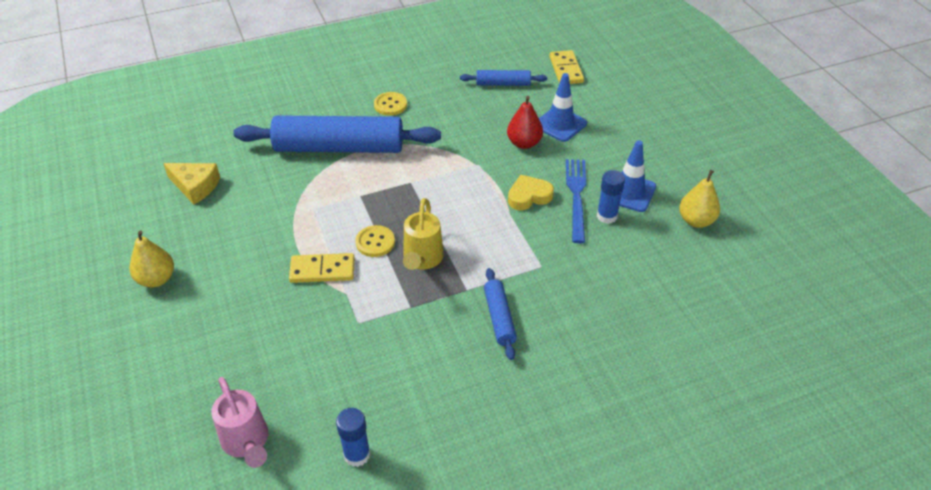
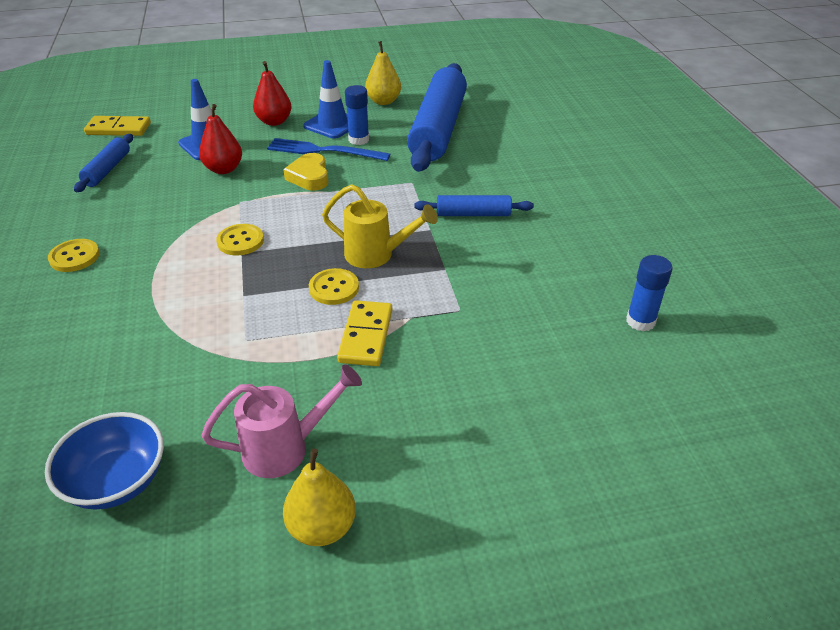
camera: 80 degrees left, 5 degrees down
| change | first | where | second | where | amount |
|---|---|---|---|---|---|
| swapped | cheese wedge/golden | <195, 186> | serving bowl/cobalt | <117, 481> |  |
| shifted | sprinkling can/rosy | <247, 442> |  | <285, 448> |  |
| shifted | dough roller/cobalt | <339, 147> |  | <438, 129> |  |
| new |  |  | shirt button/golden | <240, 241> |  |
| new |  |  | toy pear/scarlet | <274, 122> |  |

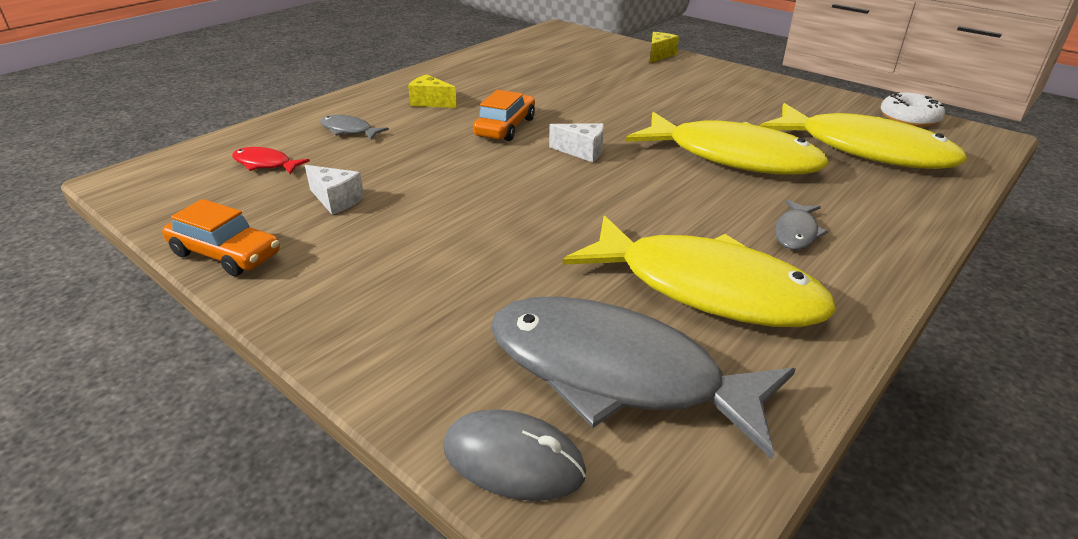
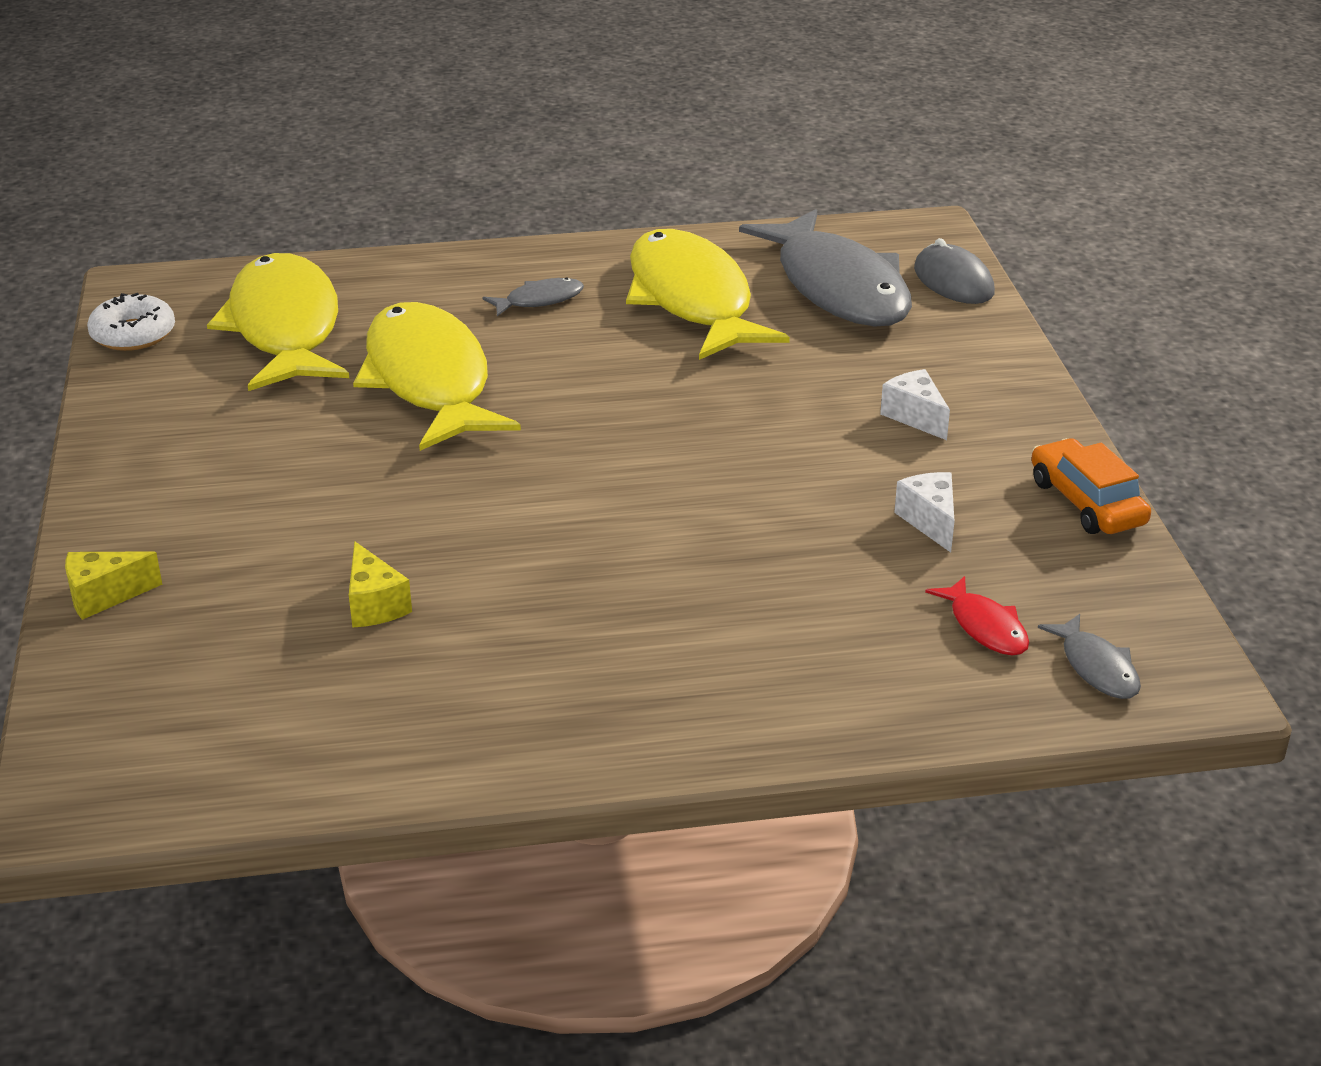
camera: 140 degrees left, 0 degrees up
| change | first | where | second | where | amount |
|---|---|---|---|---|---|
| shifted | fish/ash-grey | <349, 130> |  | <1096, 667> |  |
| shifted | cheese wedge/golden | <431, 102> |  | <374, 605> |  |
| gone | car/orange | <505, 127> |  |  |  |
| shifted | cheese wedge/pure white | <582, 152> |  | <915, 417> |  |

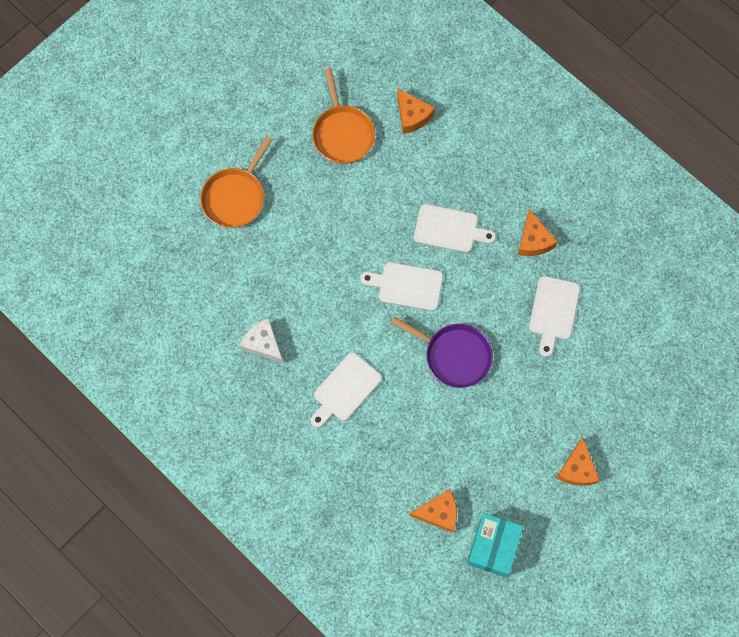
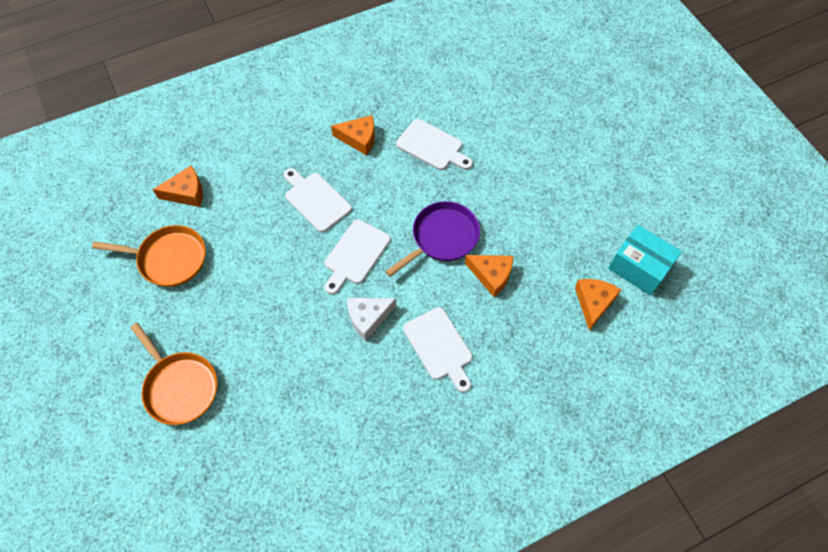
camera: 70 degrees left, 10 degrees down
| change | first | where | second | where | amount |
|---|---|---|---|---|---|
| shifted | cheese wedge/pure white | <263, 343> |  | <368, 318> |  |
| rotated | bread board/pure white | <449, 229> |  | <316, 200> | 75 degrees counterclockwise |
| shifted | cheese wedge/orange | <577, 468> |  | <491, 275> |  |

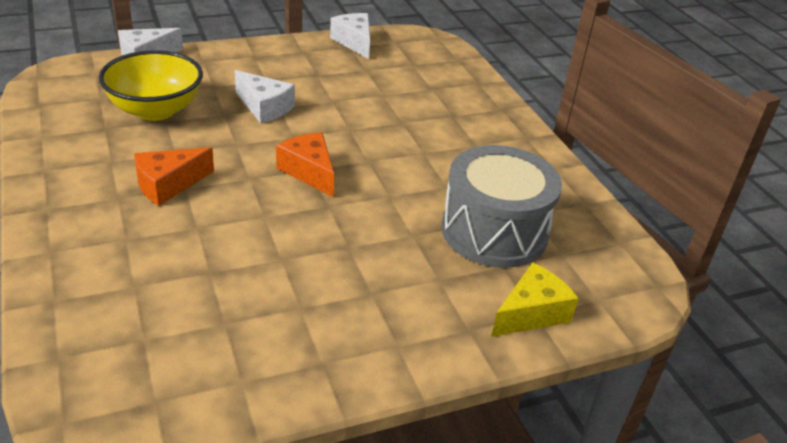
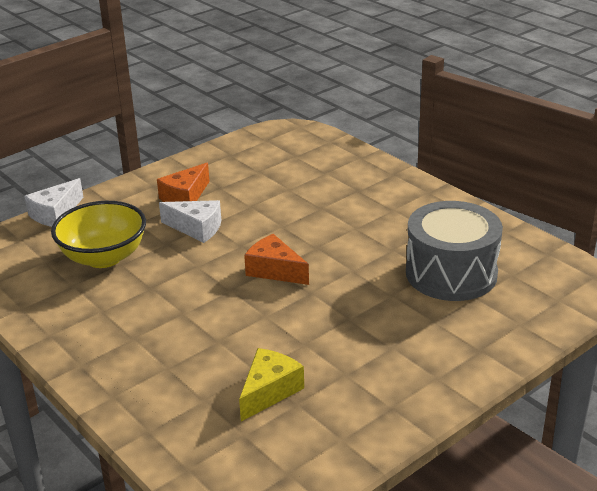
camera: 15 degrees left, 5 degrees down
| change | first | where | second | where | amount |
|---|---|---|---|---|---|
| shifted | cheese wedge/orange | <168, 185> |  | <185, 197> |  |
| gone | cheese wedge/pure white | <354, 42> |  |  |  |
| shifted | cheese wedge/golden | <531, 313> |  | <269, 391> |  |

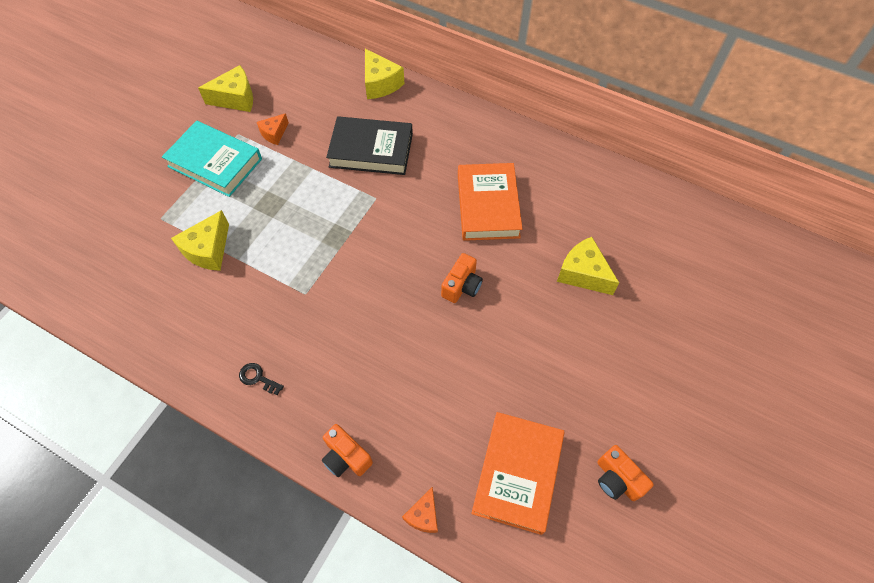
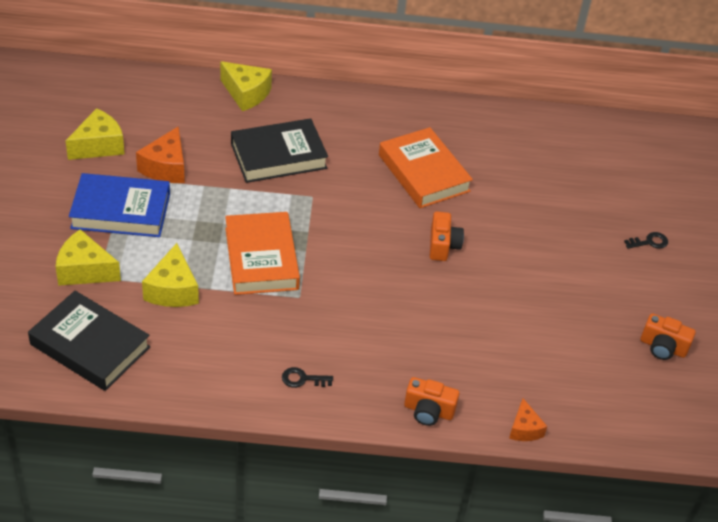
camera: 30 degrees left, 15 degrees down
| change | first | where | second | where | amount |
|---|---|---|---|---|---|
| repainted | book/teal | <215, 163> | book/cobalt | <121, 211> |  |
| scaled | cheese wedge/orange | <274, 133> |  | <166, 167> | x1.64 |
| shifted | book/orange | <517, 473> |  | <261, 258> |  |
| shifted | cheese wedge/golden | <583, 273> |  | <84, 270> |  |
| new |  |  | book/black | <90, 346> |  |
| new |  |  | door key/black | <649, 242> |  |

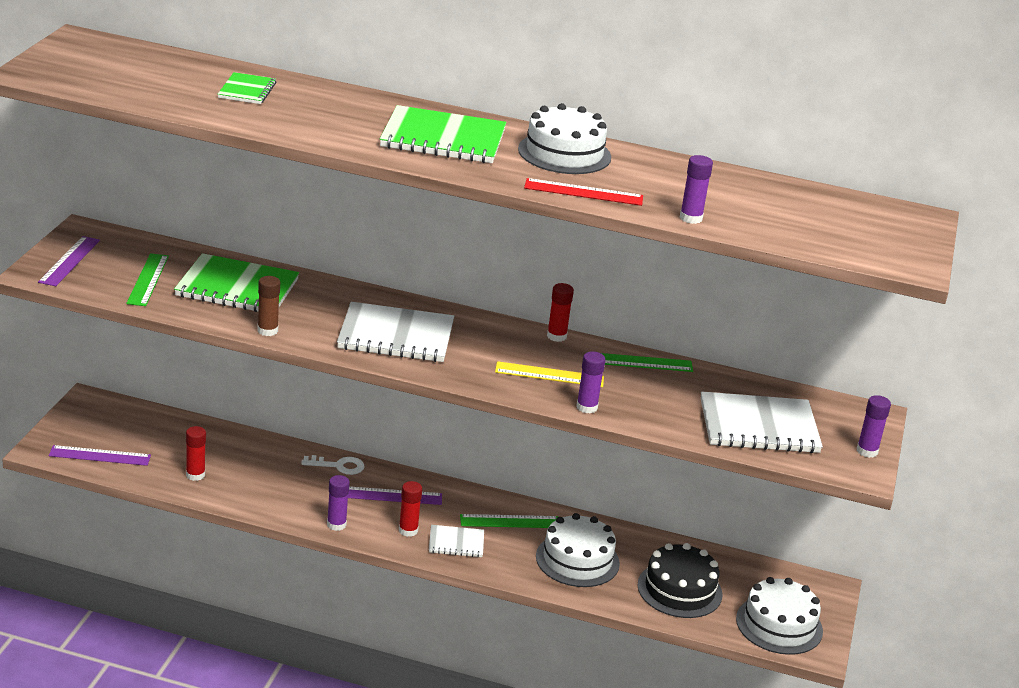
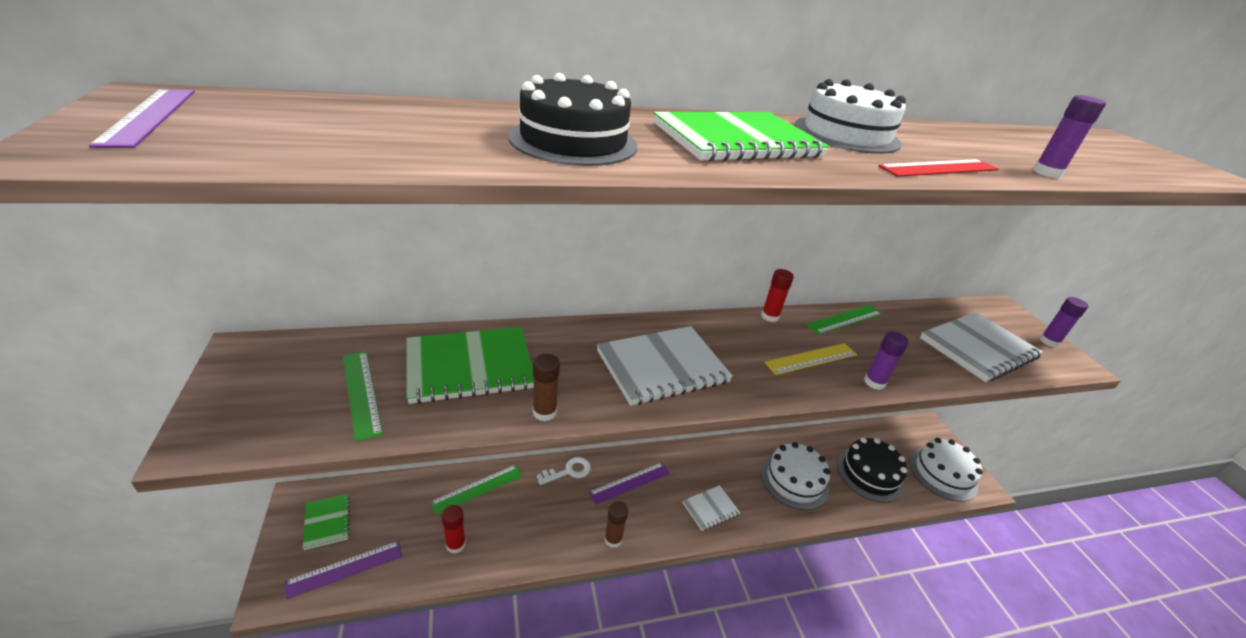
camera: 30 degrees left, 5 degrees up
| change | first | where | second | where | amount |
|---|---|---|---|---|---|
| shifted | straightedge/violet | <69, 261> |  | <148, 116> |  |
| shifted | notepad/leaf-green | <247, 90> |  | <327, 522> |  |
| repainted | glue stick/violet | <336, 524> | glue stick/brown | <613, 539> |  |
| gone | glue stick/scarlet | <408, 530> |  |  |  |
| shifted | straightedge/leaf-green | <509, 521> |  | <477, 488> |  |
| new |  |  | layer cake/black | <573, 141> |  |

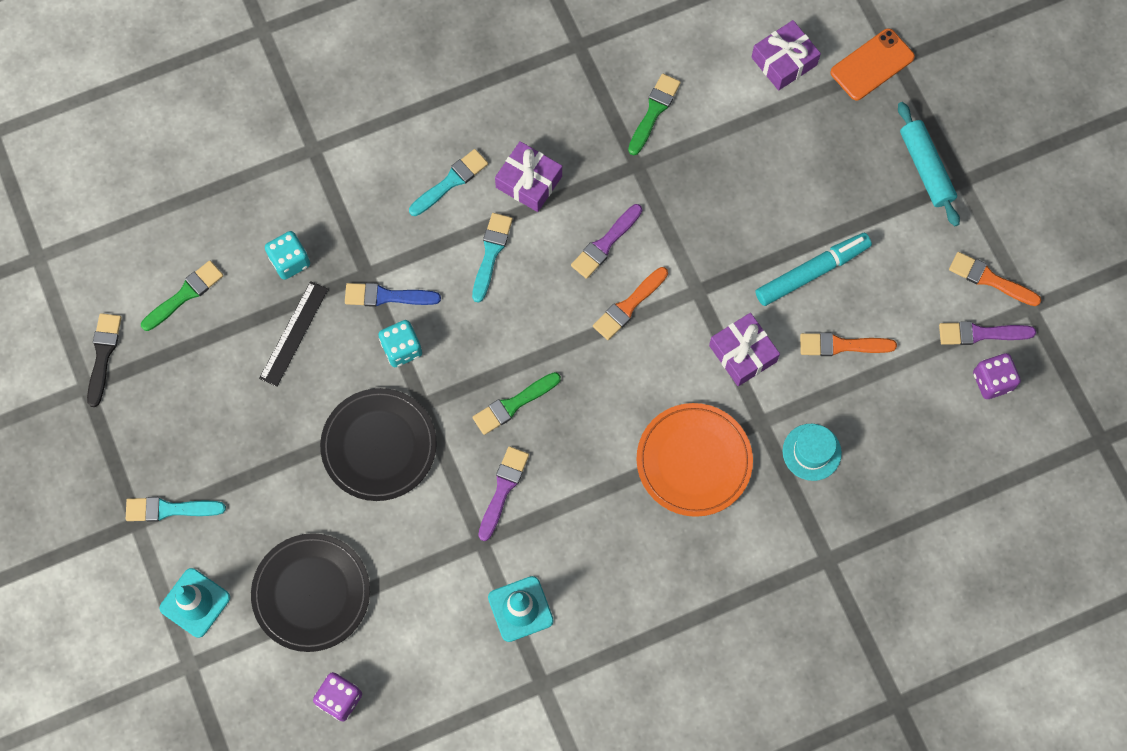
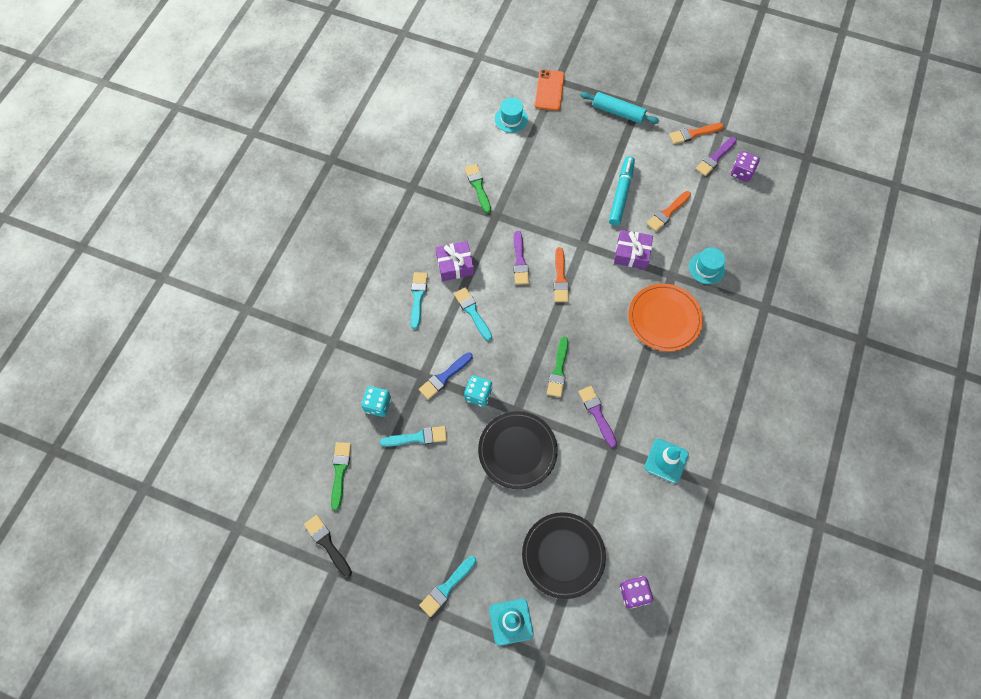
camera: 45 degrees left, 5 degrees down
| change | first | where | second | where | amount |
|---|---|---|---|---|---|
| swapped | straightedge/black | <294, 333> | paint brush/teal | <417, 437> |  |
| swapped | gift/violet | <784, 61> | top hat/teal | <511, 119> |  |

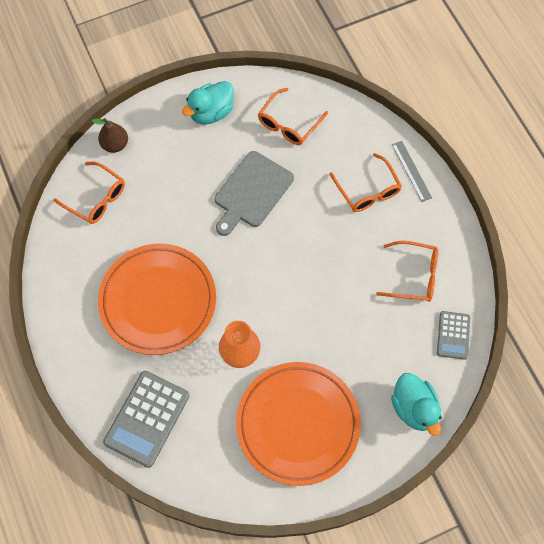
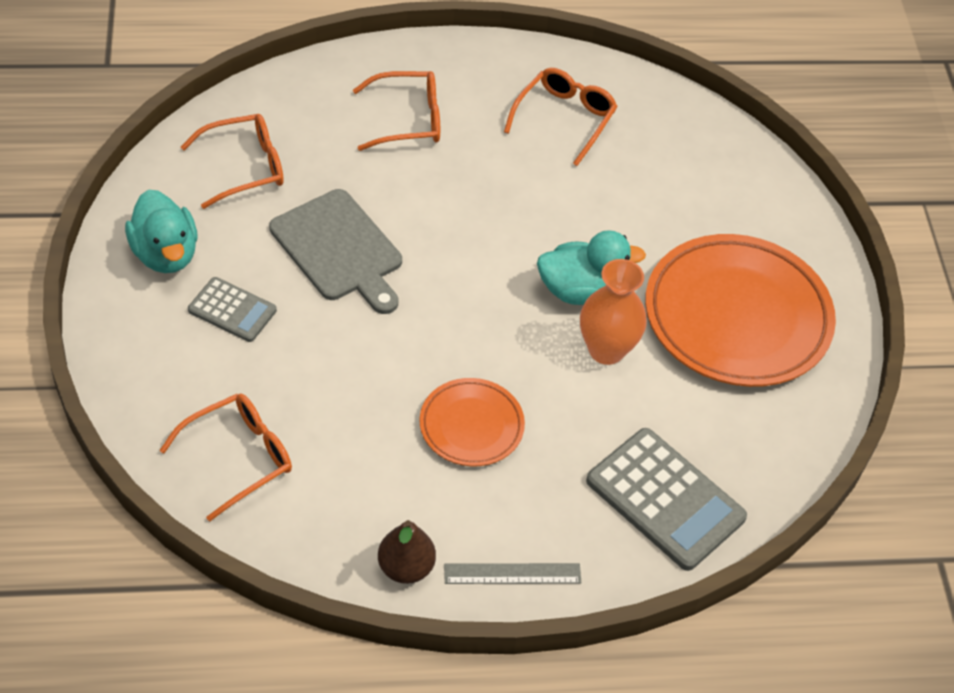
camera: 75 degrees left, 15 degrees down
| change | first | where | second | where | amount |
|---|---|---|---|---|---|
| shifted | toy pear/brown | <115, 144> |  | <406, 567> |  |
| scaled | flat dish/orange | <158, 301> |  | <471, 426> | x0.52 |
| rotated | spectacles/orange | <289, 123> |  | <244, 167> | 75 degrees counterclockwise |
| shifted | toy duck/teal | <414, 408> |  | <580, 290> |  |
| shifted | straightedge/ash-grey | <411, 171> |  | <512, 574> |  |
| shifted | adding machine/ash-grey | <453, 335> |  | <232, 310> |  |

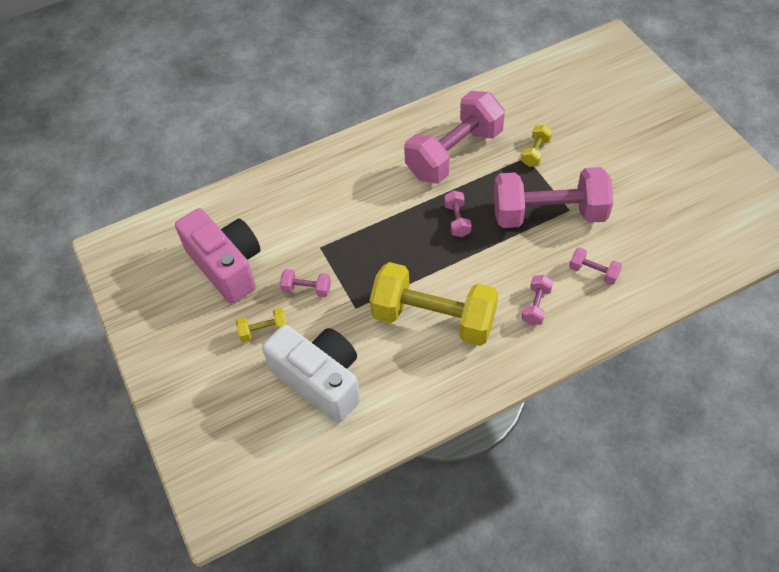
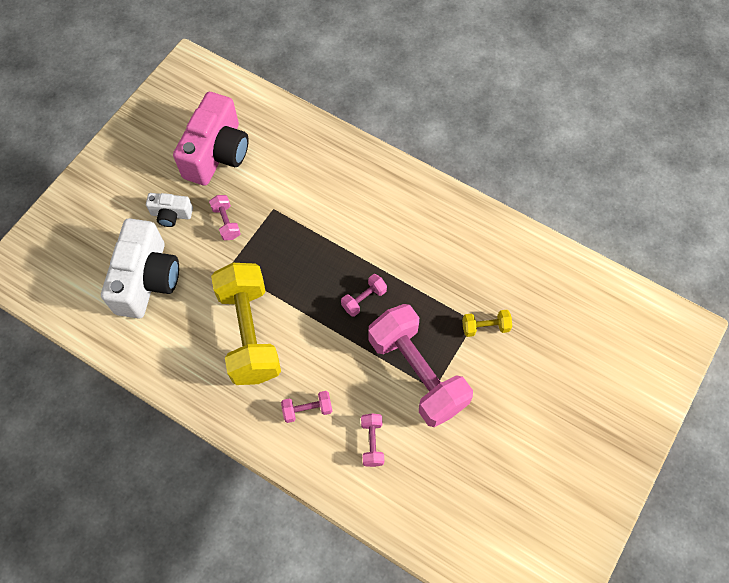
camera: 55 degrees right, 10 degrees up
| change | first | where | second | where | amount |
|---|---|---|---|---|---|
| swapped | dumbbell/golden | <264, 331> | compact camera/pure white | <171, 214> |  |
| gone | dumbbell/rosy | <454, 154> |  |  |  |

